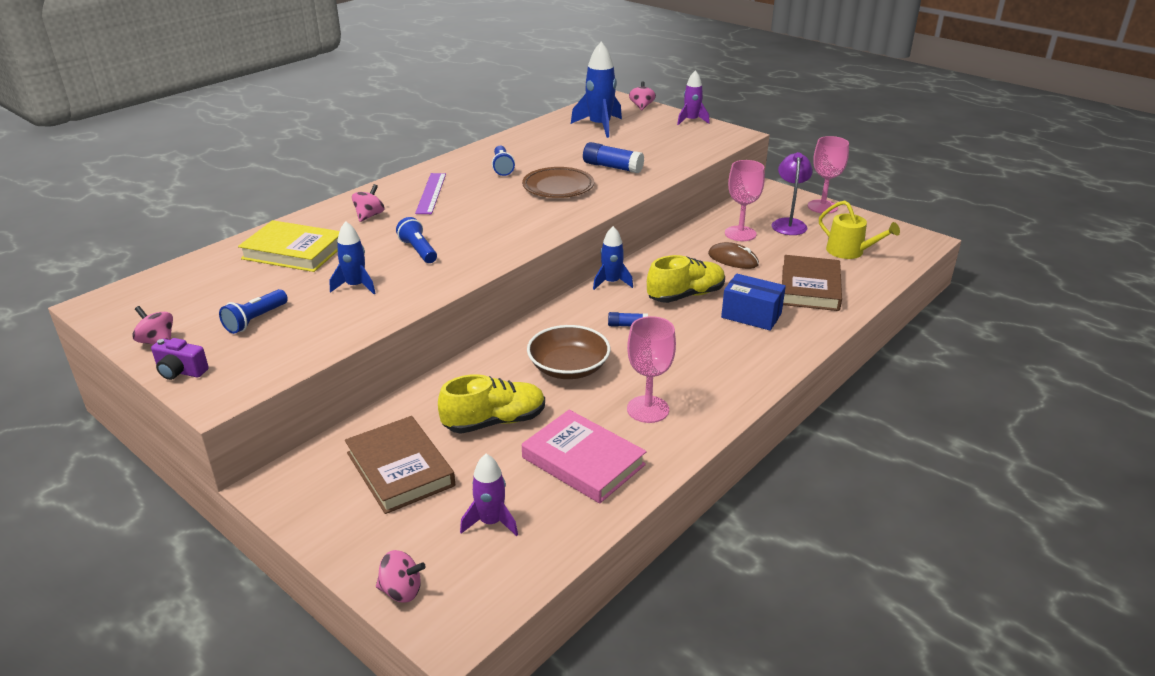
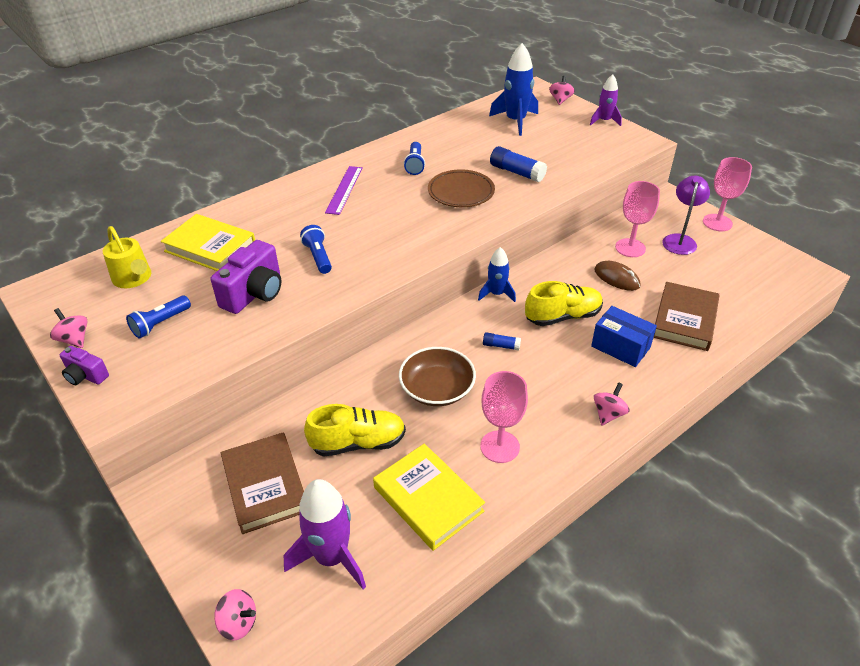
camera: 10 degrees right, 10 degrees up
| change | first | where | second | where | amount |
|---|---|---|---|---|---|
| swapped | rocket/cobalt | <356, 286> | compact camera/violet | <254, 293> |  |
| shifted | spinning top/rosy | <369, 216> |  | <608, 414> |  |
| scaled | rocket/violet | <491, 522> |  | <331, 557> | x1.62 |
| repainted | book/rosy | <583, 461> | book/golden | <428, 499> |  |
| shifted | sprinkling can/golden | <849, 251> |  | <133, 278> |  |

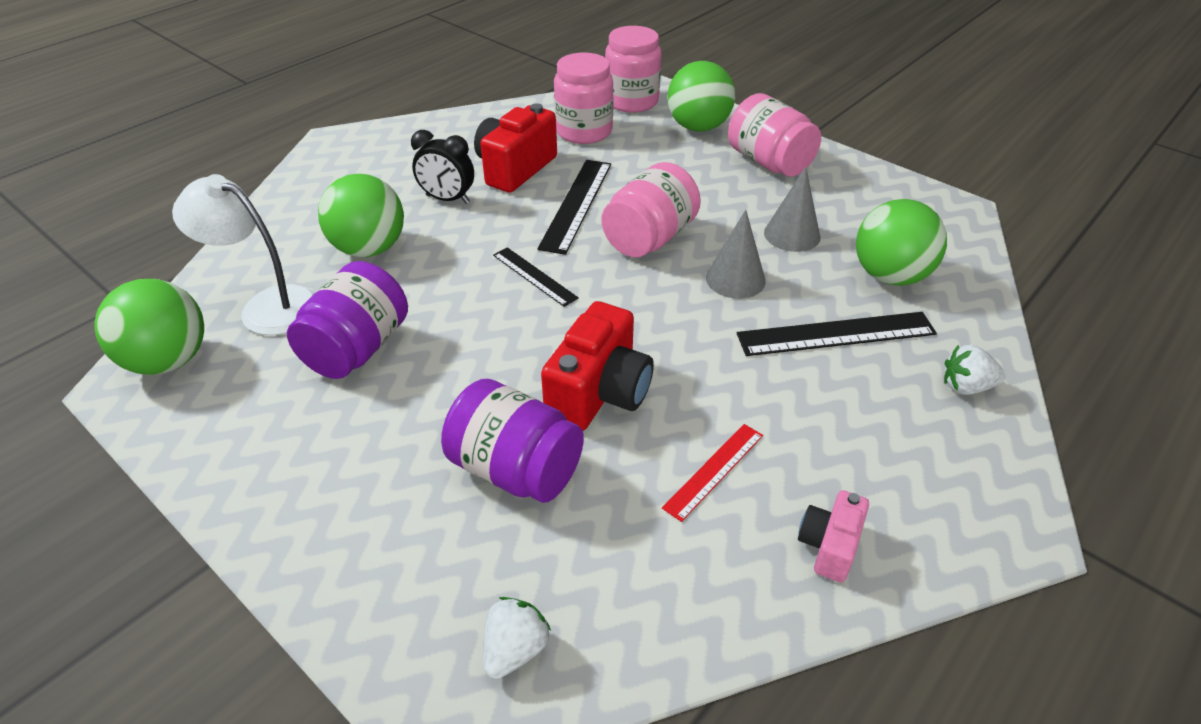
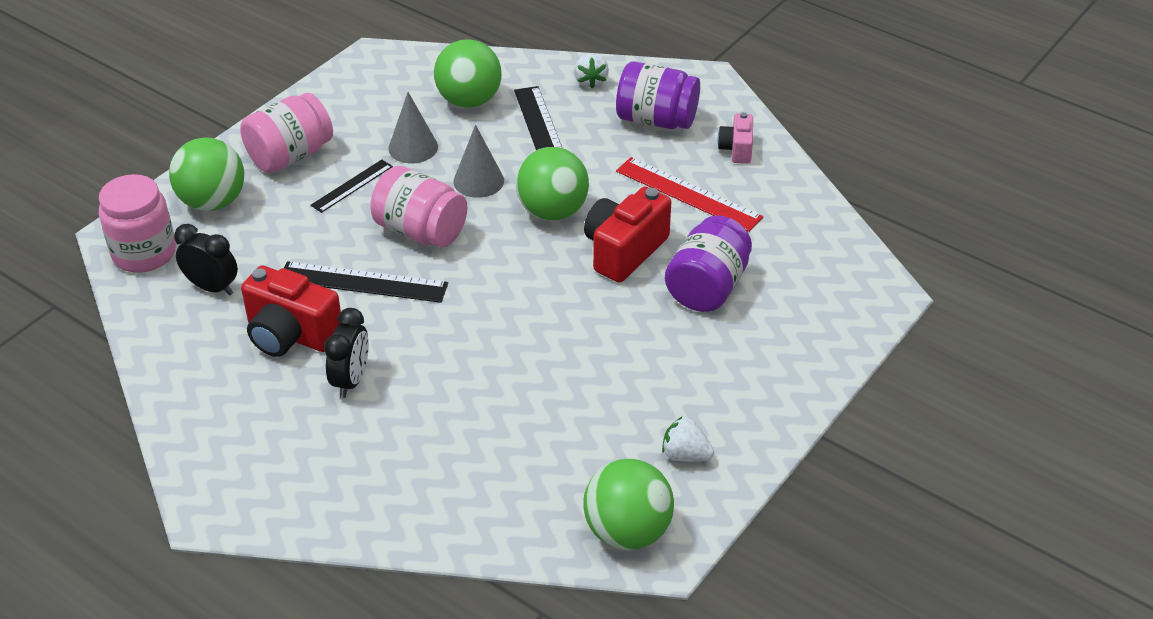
camera: 95 degrees left, 0 degrees up
| change | first | where | second | where | amount |
|---|---|---|---|---|---|
| gone | lamp/pure white | <267, 306> |  |  |  |
| shifted | jam jar/violet | <357, 349> |  | <656, 120> |  |
| shifted | ball/leaf-green | <369, 249> |  | <552, 211> |  |
| shifted | berry/pure white | <515, 649> |  | <685, 455> |  |
| shifted | straightedge/black | <534, 276> |  | <352, 186> |  |
| rotated | compact camera/scarlet | <599, 393> |  | <624, 251> | 75 degrees counterclockwise |
| swapped | jam jar/rosy | <584, 131> | clock/black | <212, 287> |  |
| scaled | straightedge/scarlet | <714, 470> |  | <688, 194> | x1.64 |
| rotated | compact camera/rosy | <829, 546> |  | <736, 149> | 75 degrees clockwise |

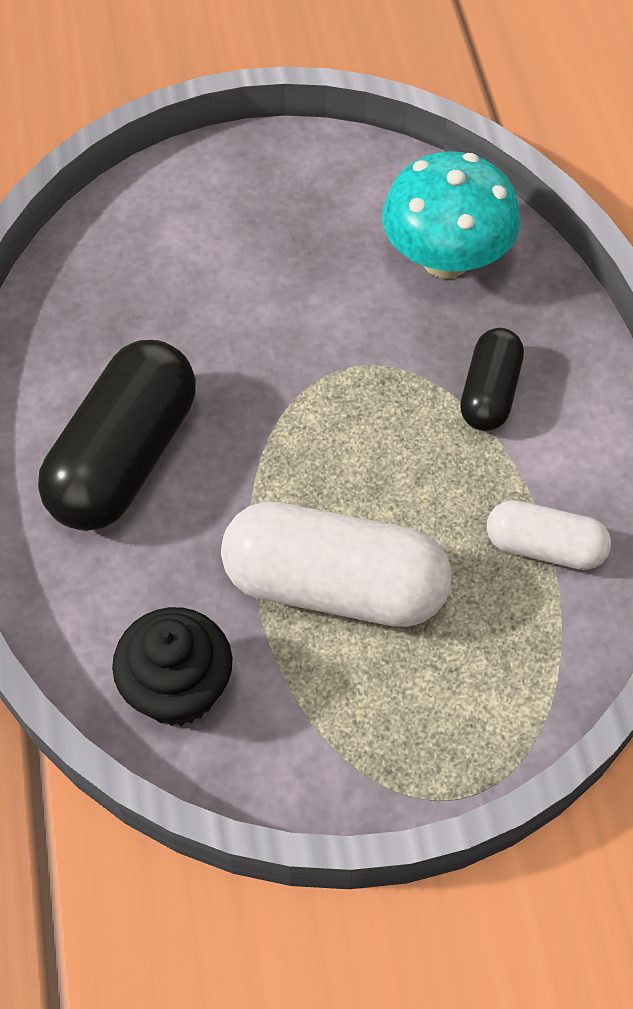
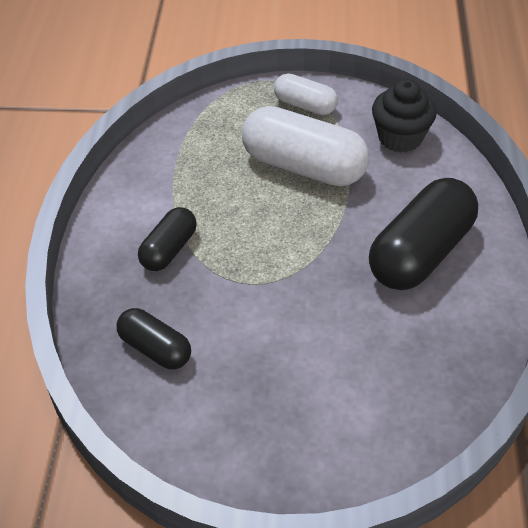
camera: 165 degrees left, 10 degrees down
| change | first | where | second | where | amount |
|---|---|---|---|---|---|
| swapped | toadstool/teal | <445, 259> | pill shape/black | <155, 348> |  |
| shifted | pill shape/pure white | <544, 547> |  | <305, 105> |  |

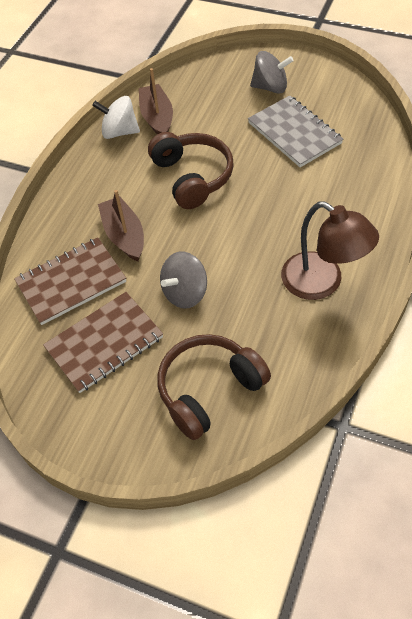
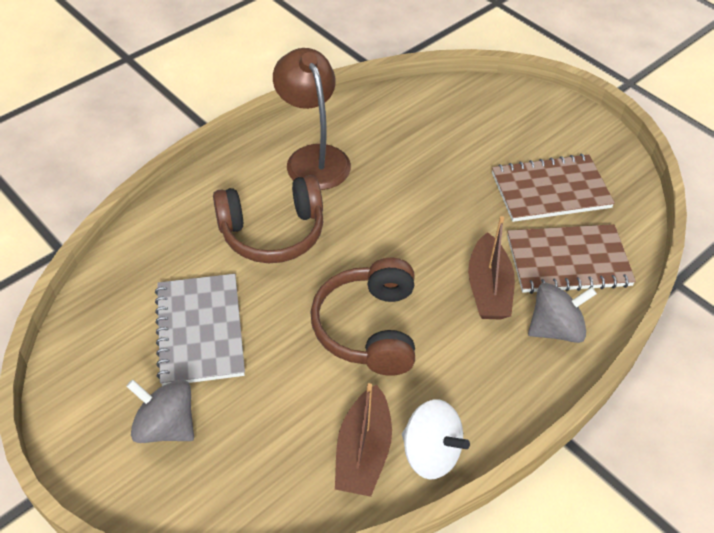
camera: 160 degrees left, 5 degrees down
| change | first | where | second | where | amount |
|---|---|---|---|---|---|
| shifted | headset/brown | <209, 390> |  | <272, 232> |  |
| shifted | spinning top/ash-grey | <185, 293> |  | <555, 328> |  |

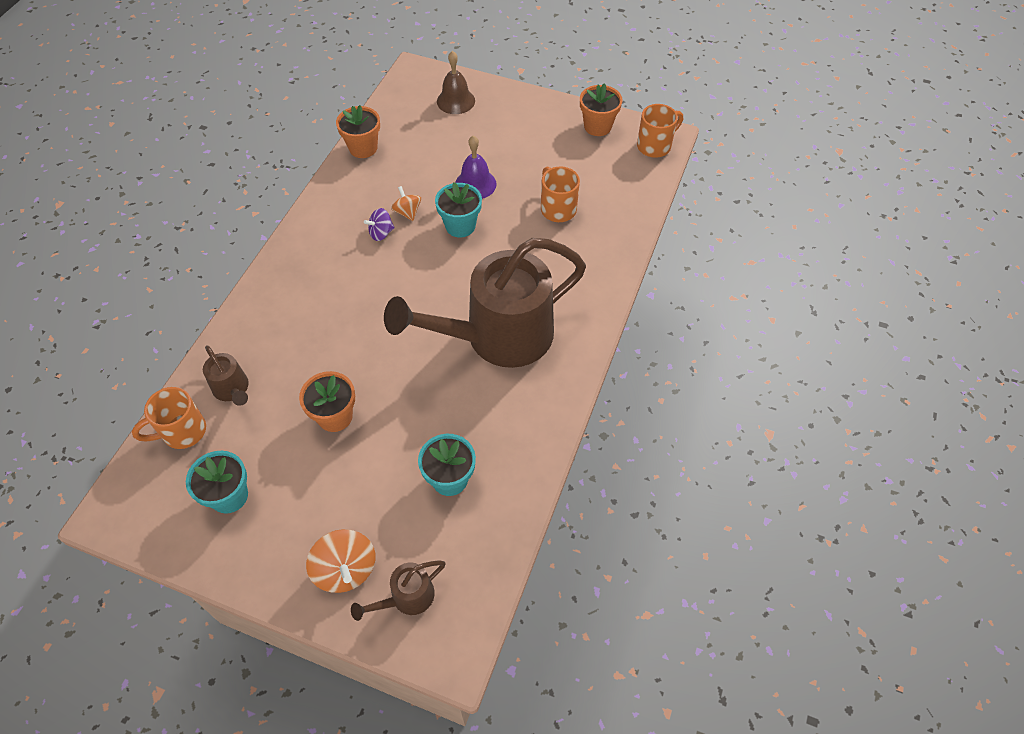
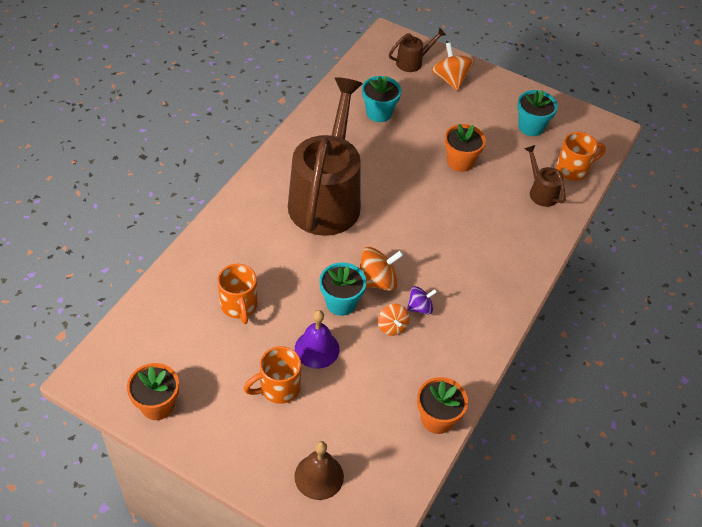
camera: 175 degrees left, 5 degrees down
| change | first | where | second | where | amount |
|---|---|---|---|---|---|
| rotated | sprinkling can/brown | <496, 337> |  | <327, 197> | 60 degrees counterclockwise |
| shifted | coffee mug/orange | <655, 146> |  | <278, 388> |  |
| new |  |  | spinning top/orange | <377, 281> |  |

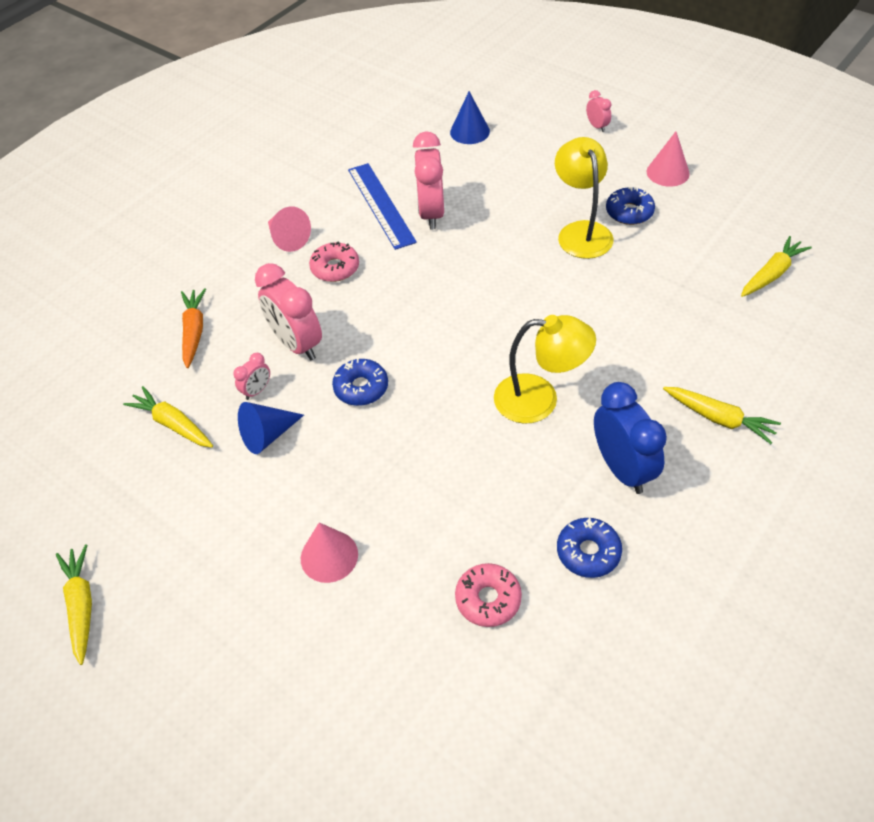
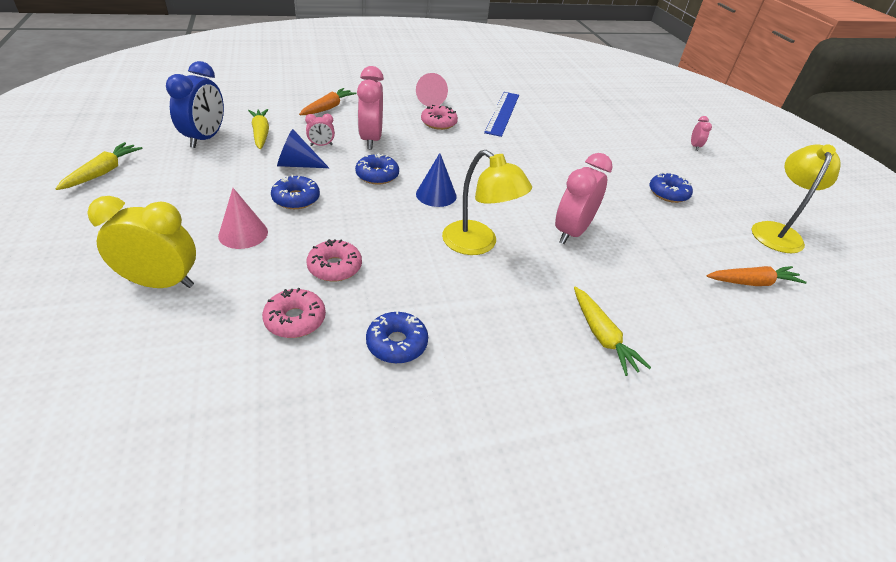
camera: 30 degrees right, 10 degrees down
| change | first | where | second | where | amount |
|---|---|---|---|---|---|
| shifted | clock/rosy | <431, 213> |  | <571, 232> |  |
| shifted | solid cone/cobalt | <469, 131> |  | <436, 195> |  |
| shifted | lamp/golden | <581, 232> |  | <776, 231> |  |
| shifted | clock/cobalt | <622, 469> |  | <205, 138> |  |
| gone | solid cone/rosy | <668, 172> |  |  |  |
| repainted | toy carrot/golden | <772, 274> | toy carrot/orange | <752, 282> |  |
| new |  |  | clock/golden | <161, 283> |  |
| new |  |  | doughnut/cobalt | <296, 199> |  |
| new |  |  | doughnut/rosy | <335, 267> |  |

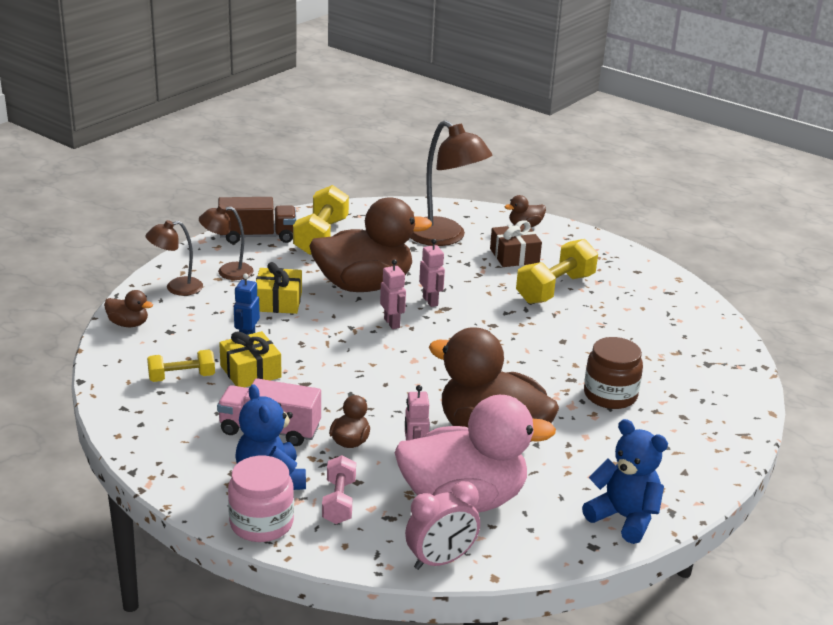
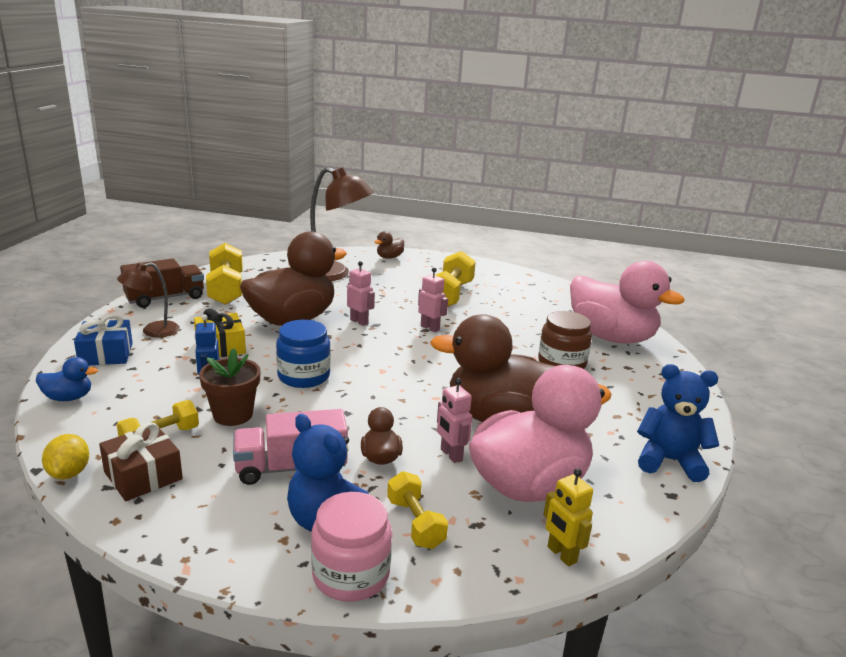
camera: 25 degrees left, 5 degrees down
| change | first | where | second | where | amount |
|---|---|---|---|---|---|
| repainted | toy duck/brown | <128, 324> | toy duck/cobalt | <68, 398> |  |
| swapped | lamp/brown | <176, 288> | gift/cobalt | <106, 354> |  |
| swapped | gift/golden | <250, 371> | flower pot/brown | <233, 415> |  |
| repainted | dumbbell/rosy | <339, 502> | dumbbell/golden | <415, 523> |  |
| shifted | toy robot/rosy | <392, 323> |  | <430, 328> |  |
| swapped | clock/rosy | <440, 560> | toy robot/golden | <561, 554> |  |
| shifted | gift/brown | <514, 256> |  | <143, 475> |  |
| new |  |  | toy lemon/golden | <69, 473> |  |
| new |  |  | jam jar/cobalt | <303, 376> |  |
| new |  |  | toy duck/rosy | <611, 337> |  |

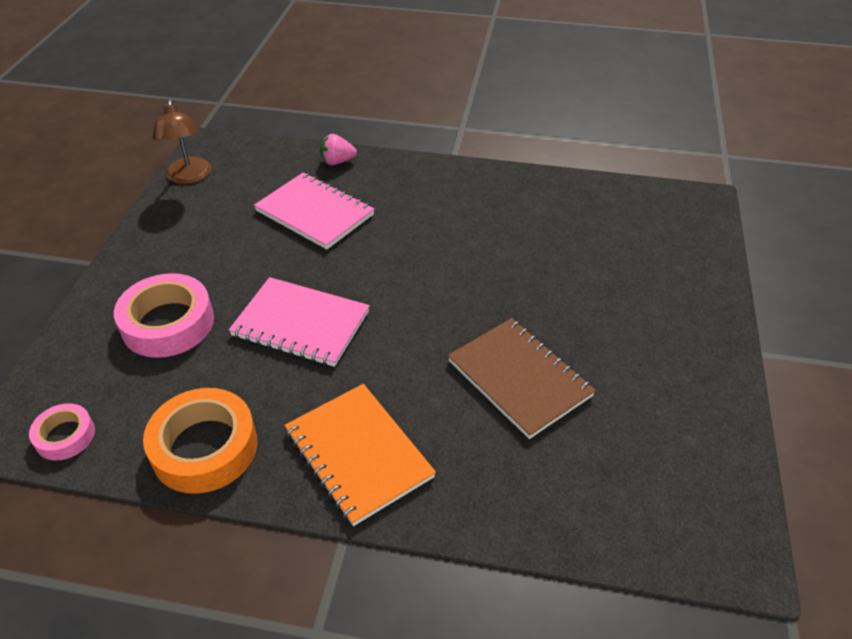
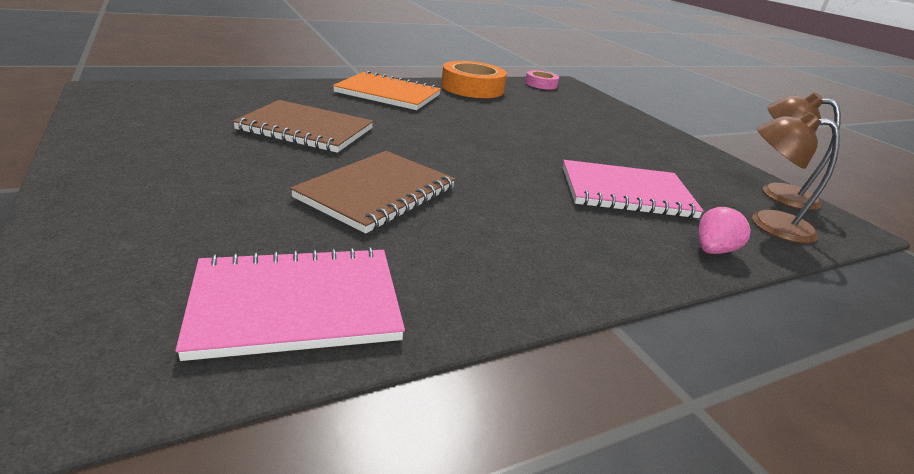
camera: 140 degrees right, 15 degrees down
| change | first | where | second | where | amount |
|---|---|---|---|---|---|
| gone | roll of tape/rosy | <168, 323> |  |  |  |
| shifted | notepad/rosy | <301, 324> |  | <296, 304> |  |
| new |  |  | notepad/brown | <377, 193> |  |
| new |  |  | lamp/brown | <768, 224> |  |

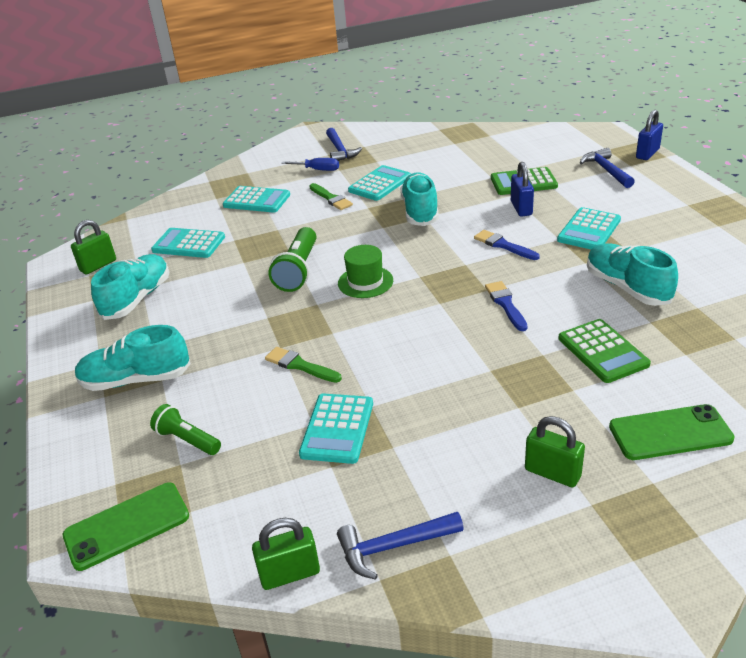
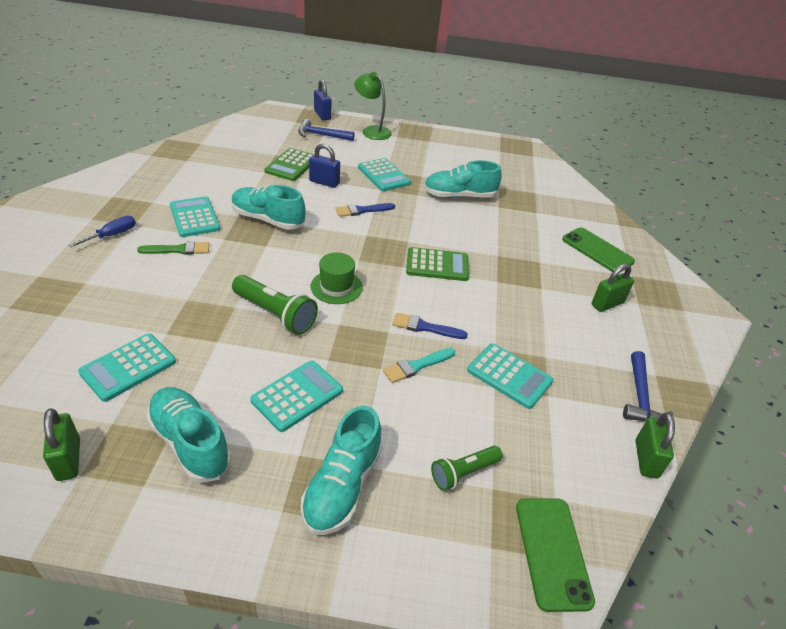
camera: 70 degrees left, 5 degrees up
| change | first | where | second | where | amount |
|---|---|---|---|---|---|
| shifted | adding machine/teal | <256, 200> |  | <297, 396> |  |
| repainted | paint brush/leaf-green | <300, 365> | paint brush/teal | <416, 366> |  |
| gone | carpenter's hammer/cobalt | <340, 150> |  |  |  |
| shifted | paint brush/cobalt | <505, 304> |  | <425, 327> |  |
| shifted | adding machine/leaf-green | <602, 351> |  | <437, 265> |  |
| rotated | mobile phone/leaf-green | <670, 433> |  | <597, 250> | 60 degrees counterclockwise |
| new |  |  | lamp/leaf-green | <372, 131> |  |

